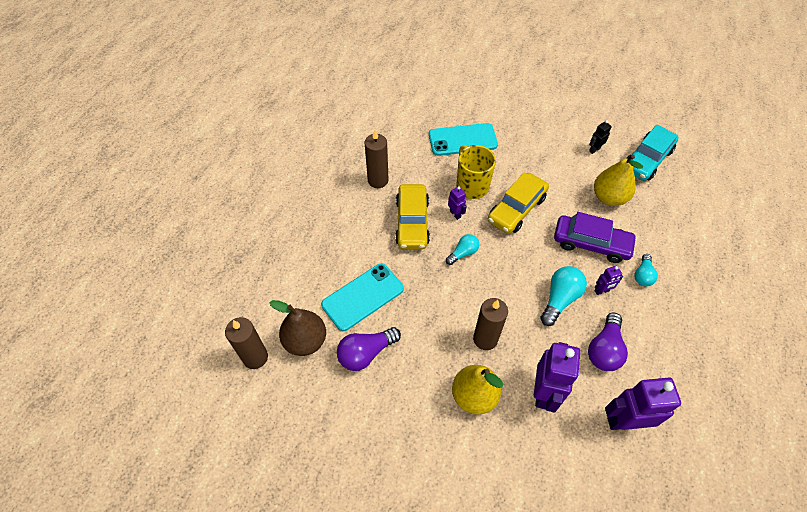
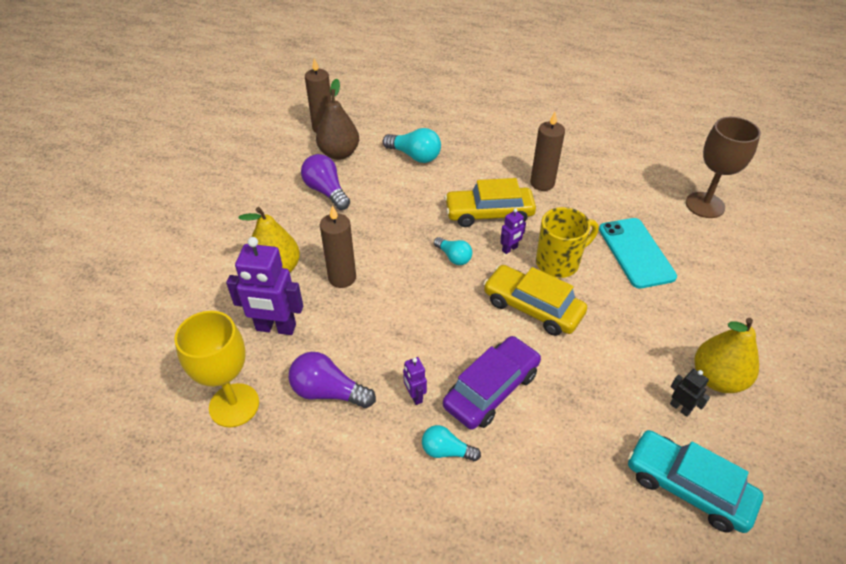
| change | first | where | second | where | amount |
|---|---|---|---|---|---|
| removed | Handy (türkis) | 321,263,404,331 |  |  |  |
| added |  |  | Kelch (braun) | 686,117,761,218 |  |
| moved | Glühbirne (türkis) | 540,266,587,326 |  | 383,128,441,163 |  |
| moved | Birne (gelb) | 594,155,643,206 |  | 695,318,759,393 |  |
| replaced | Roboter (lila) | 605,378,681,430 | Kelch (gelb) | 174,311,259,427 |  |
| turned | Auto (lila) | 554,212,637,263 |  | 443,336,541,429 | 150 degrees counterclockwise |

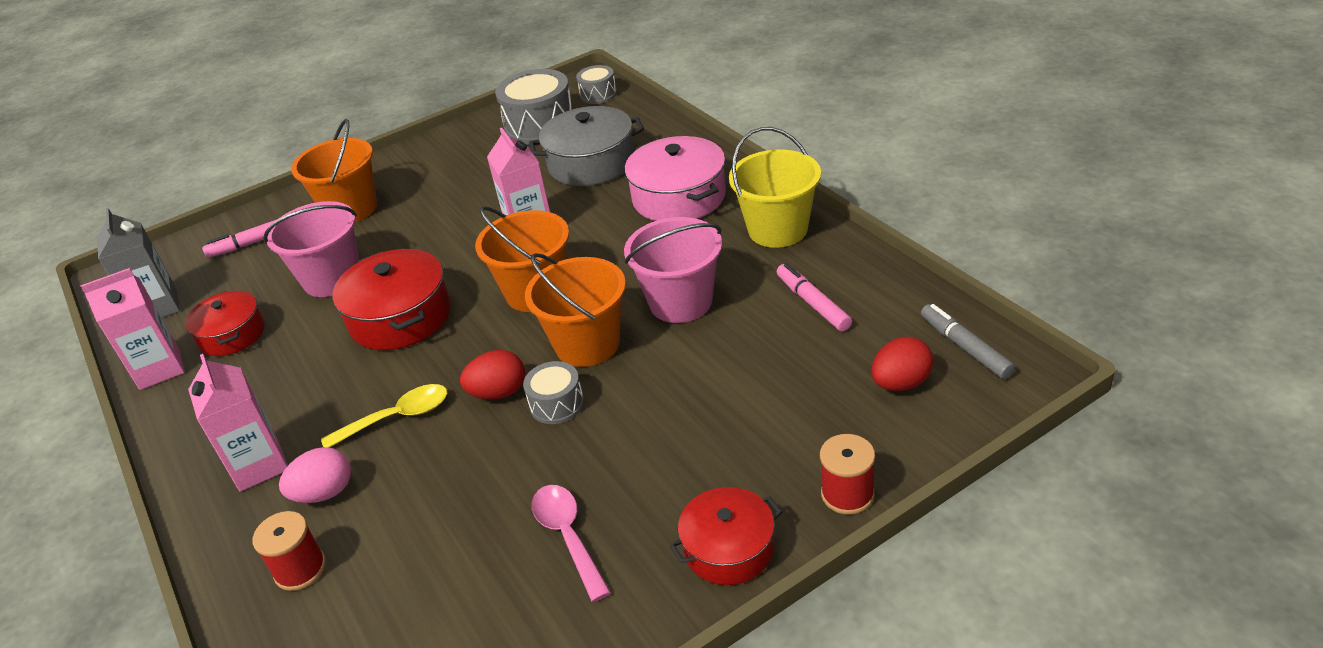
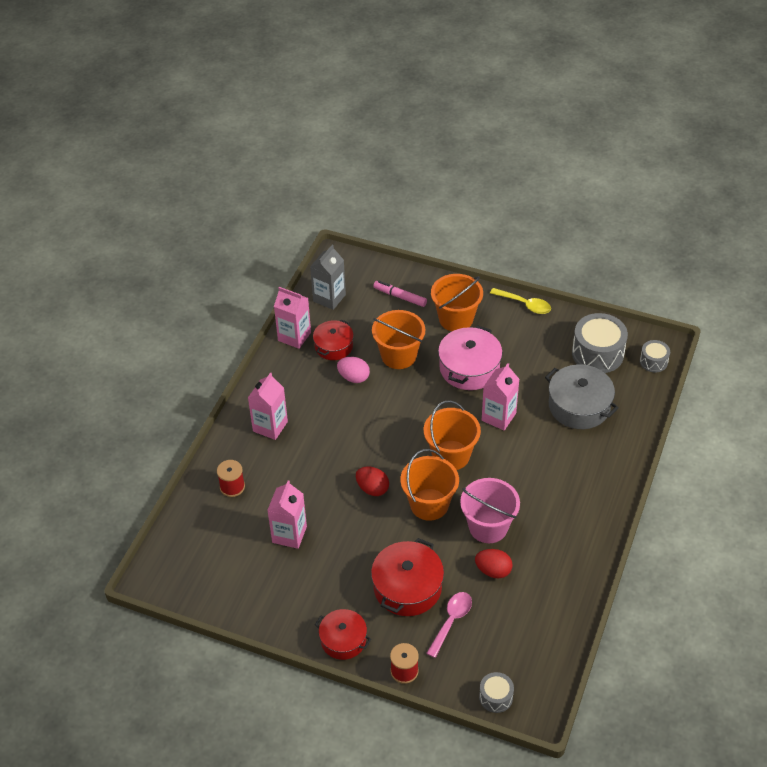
| change | first | where | second | where | amount |
|---|---|---|---|---|---|
| removed | Eimer (gelb) | 729,127,821,248 |  |  |  |
| removed | Filzstift (rosa) | 777,263,852,331 |  |  |  |
| removed | Filzstift (grau) | 921,304,1015,379 |  |  |  |
| added |  |  | Getränkekarton (rosa) | 267,480,307,549 |  |
| moved | Ei (rosa) | 279,447,351,503 |  | 337,357,370,383 |  |
| moved | Löffel (gelb) | 321,384,448,448 |  | 490,288,551,314 |  |
| moved | Kochtopf (rot) | 332,249,451,350 |  | 371,538,444,616 |  |
| moved | Trommel (grau) | 523,361,584,424 |  | 479,672,514,713 |  |
| moved | Löffel (rosa) | 532,485,611,602 |  | 426,592,472,658 |  |
| moved | Kochtopf (rosa) | 625,136,726,221 |  | 438,325,503,390 |  |
| moved | Ei (rot) | 871,336,933,391 |  | 475,549,513,578 |  |
| recoloured | Eimer (rosa) | 263,201,359,297 | Eimer (orange) | 372,310,425,369 |  |

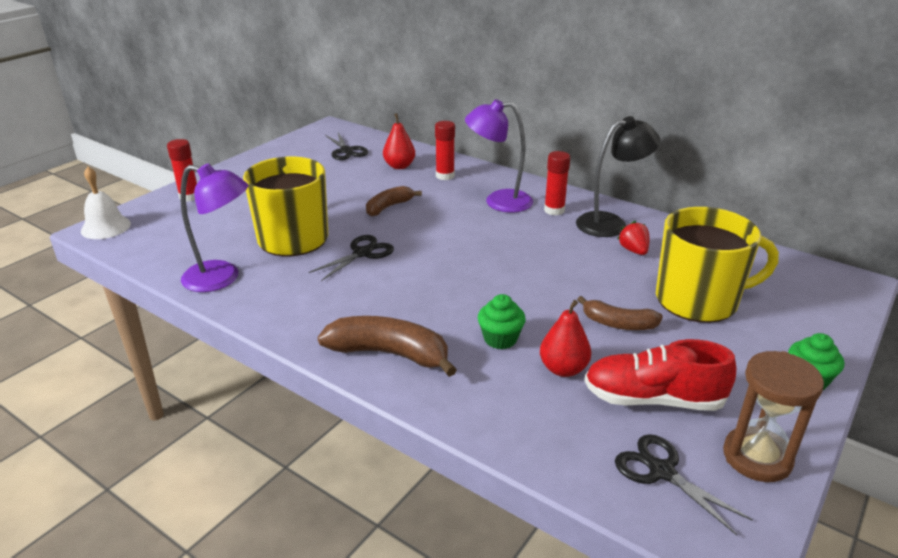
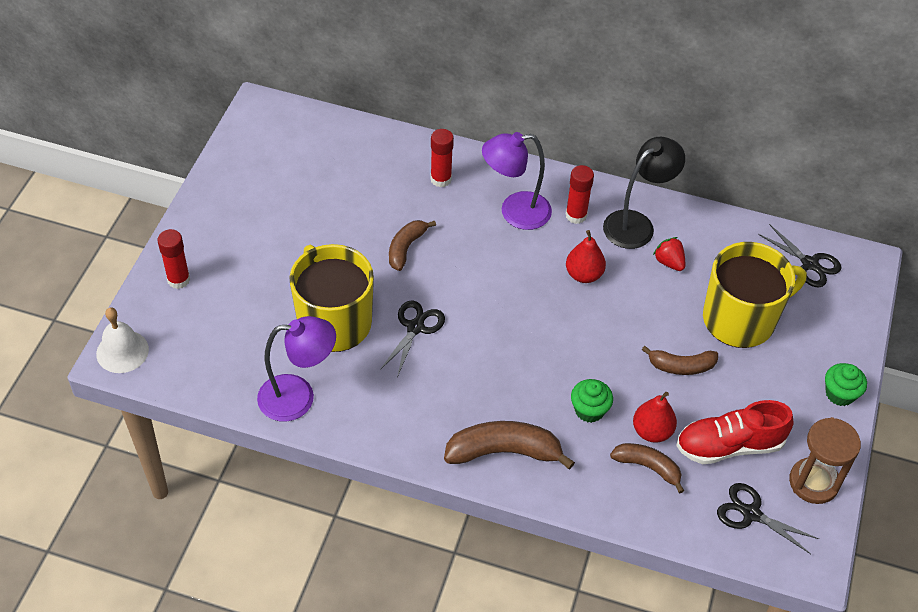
| change | first | where | second | where | amount |
|---|---|---|---|---|---|
| added |  |  | Banane (braun) | 610,443,684,494 |  |
| moved | Schere (schwarz) | 325,132,368,160 |  | 758,224,842,287 |  |
| moved | Birne (rot) | 383,113,415,169 |  | 566,230,606,283 |  |

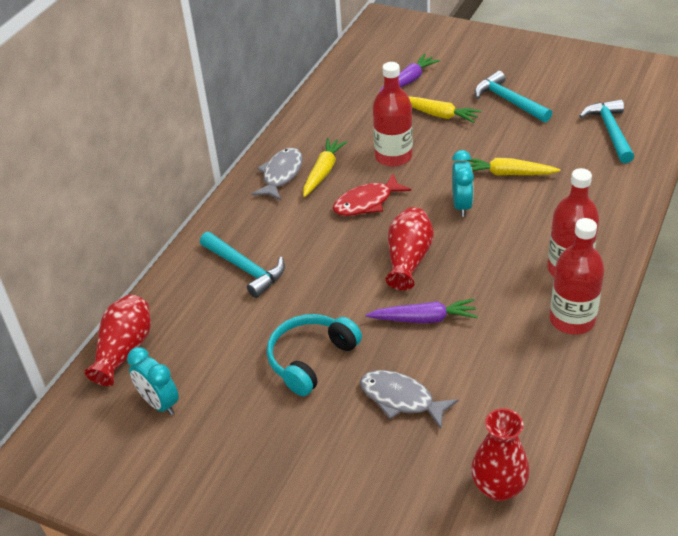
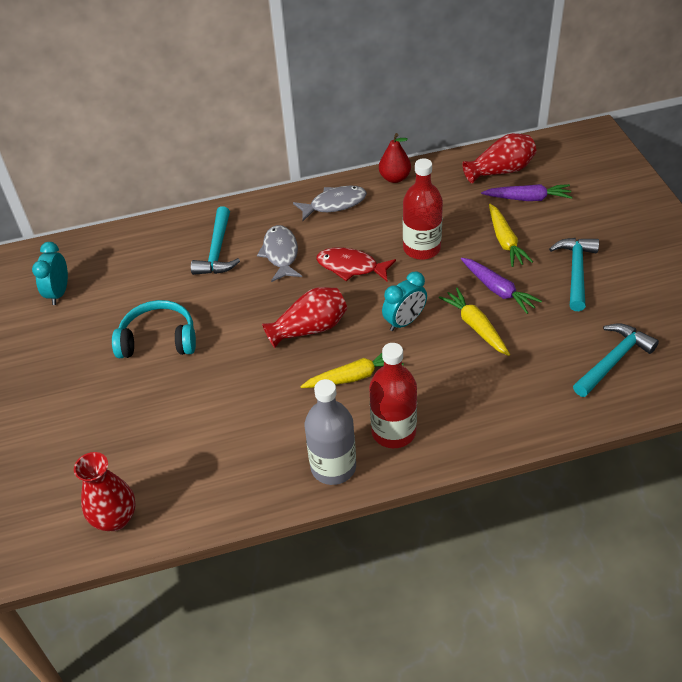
| change | first | where | second | where | amount |
|---|---|---|---|---|---|
| added |  |  | Birne (rot) | 379,133,411,183 |  |
| moved | Vase (rot) | 84,295,151,386 |  | 462,133,536,184 |  |
| moved | Karotte (gelb) | 303,138,347,197 |  | 300,353,404,388 |  |
| moved | Fisch (grau) | 360,370,458,429 |  | 257,225,302,282 |  |
| moved | Karotte (lila) | 366,299,478,323 |  | 461,258,542,314 |  |
| recoloured | Flasche (rot) | 550,218,605,334 | Flasche (grau) | 305,379,356,485 |  |

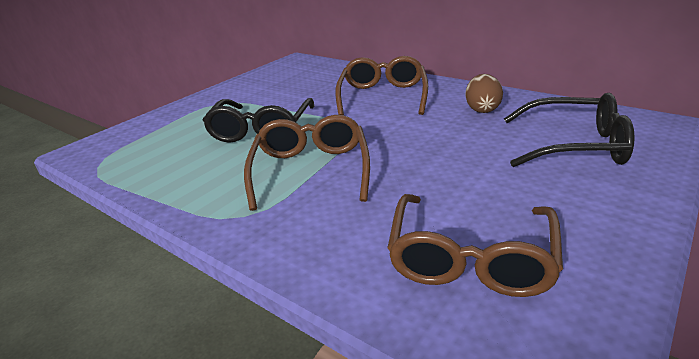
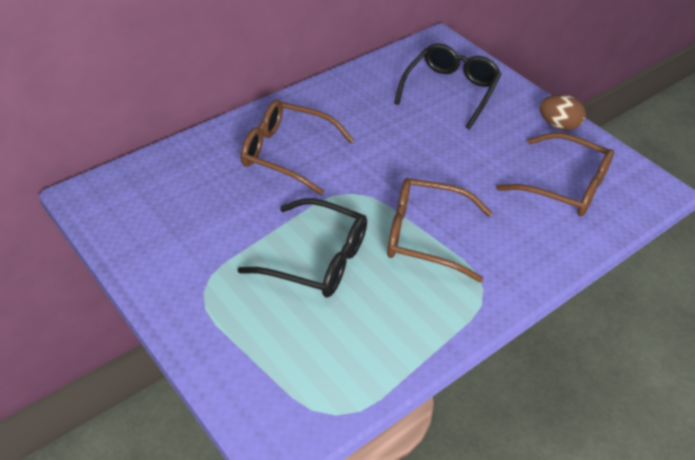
| change | first | where | second | where | amount |
|---|---|---|---|---|---|
| moved | Ei (braun) | 465,74,503,113 |  | 540,95,586,130 |  |

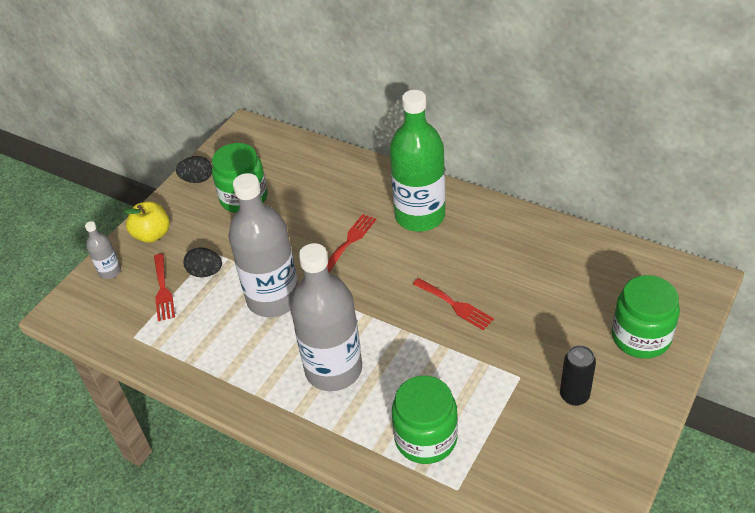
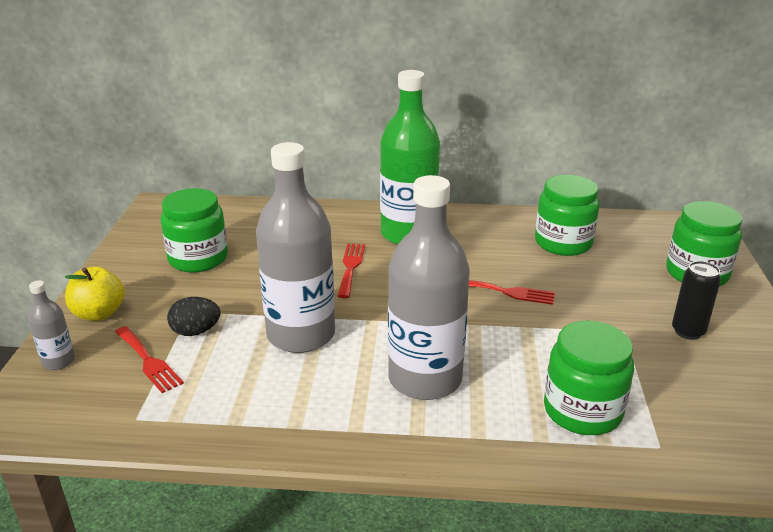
| change | first | where | second | where | amount |
|---|---|---|---|---|---|
| removed | Ei (schwarz) | 176,156,212,183 |  |  |  |
| added |  |  | Einmachglas (grün) | 535,175,600,256 |  |

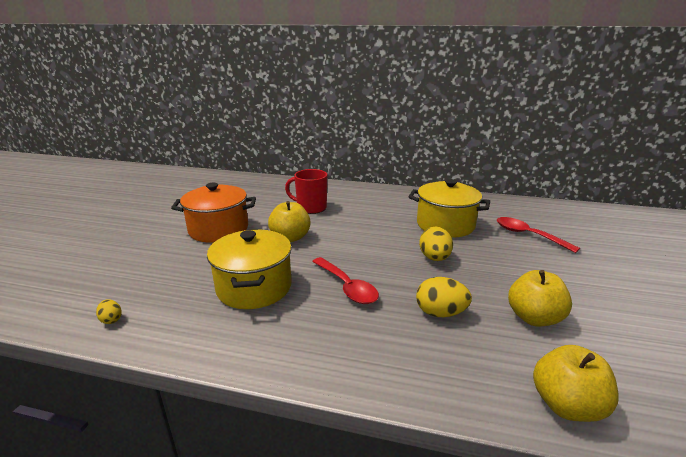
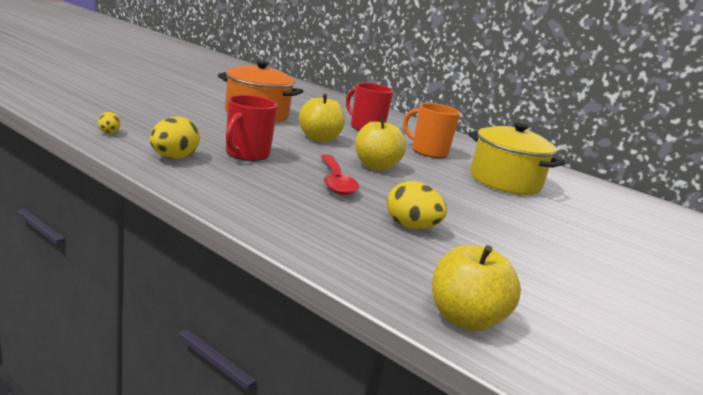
| change | first | where | second | where | amount |
|---|---|---|---|---|---|
| removed | Löffel (rot) | 497,217,580,253 |  |  |  |
| added |  |  | Tasse (orange) | 403,103,460,158 |  |
| moved | Ei (gelb) | 419,227,453,261 |  | 150,117,200,159 |  |
| moved | Apfel (gelb) | 508,270,572,327 |  | 355,117,406,171 |  |
| replaced | Kochtopf (gelb) | 207,229,292,309 | Tasse (rot) | 226,95,278,161 |  |

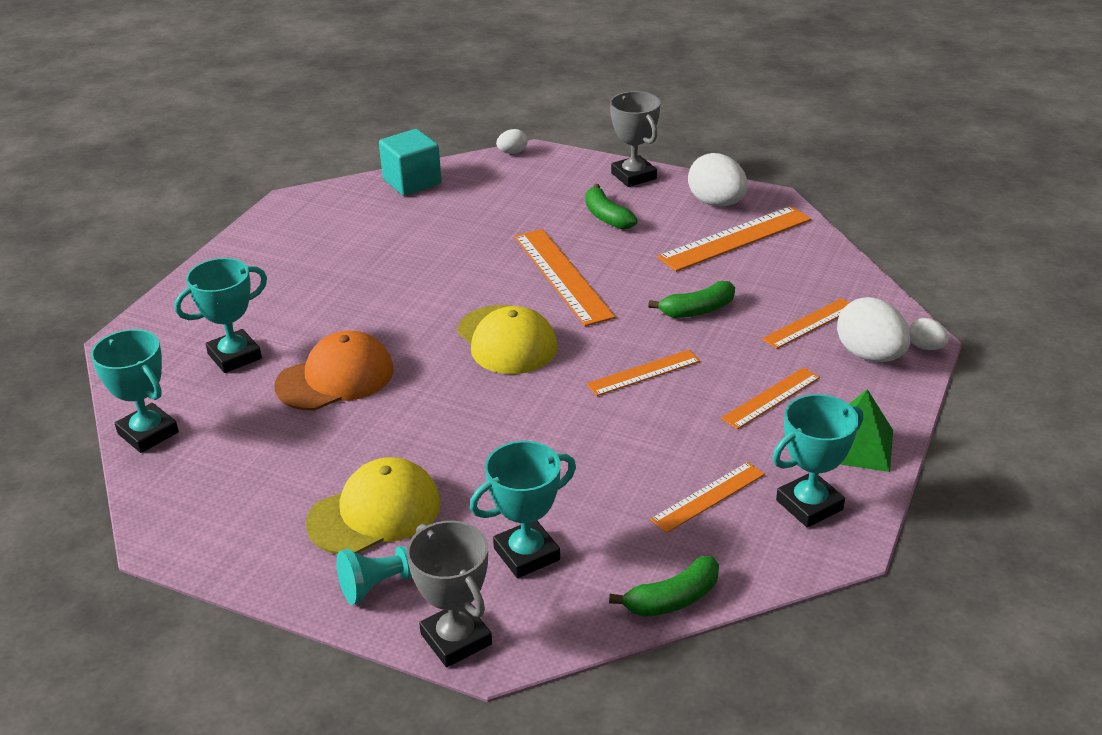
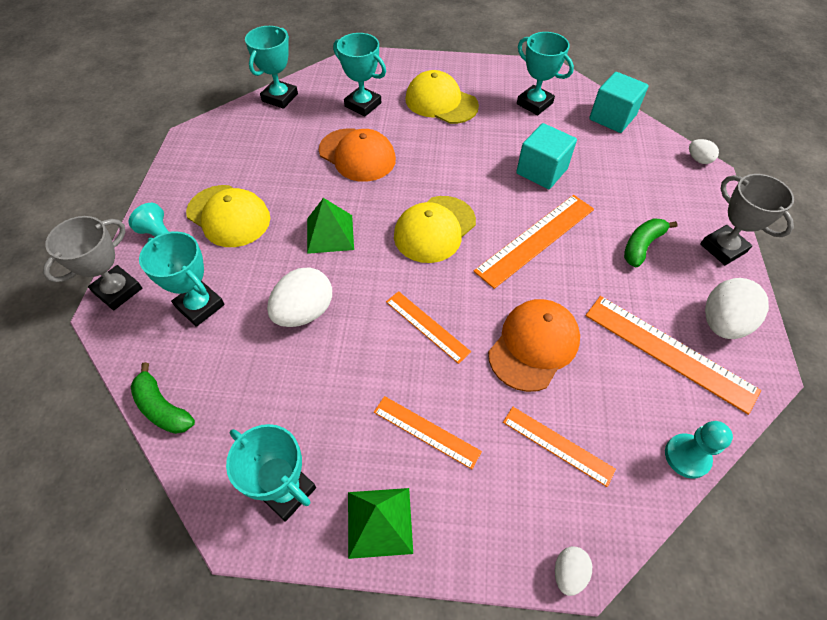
| change | first | where | second | where | amount |
|---|---|---|---|---|---|
| removed | Lineal (orange) | 650,462,765,533 |  |  |  |
| added |  |  | Pyramide (grün) | 307,198,354,254 |  |
| added |  |  | Kappe (gelb) | 405,70,479,124 |  |
| added |  |  | Kubus (türkis) | 516,123,577,189 |  |
| added |  |  | Pokal (türkis) | 517,32,574,115 |  |
| added |  |  | Bauer (türkis) | 665,421,733,479 |  |
| moved | Ei (weiß) | 837,297,911,362 |  | 267,267,332,327 |  |
| replaced | Banane (grün) | 648,281,735,318 | Kappe (orange) | 488,299,580,392 |  |
| turned | Pokal (grau) | 610,91,661,187 |  | 700,174,794,265 | 75 degrees counterclockwise |

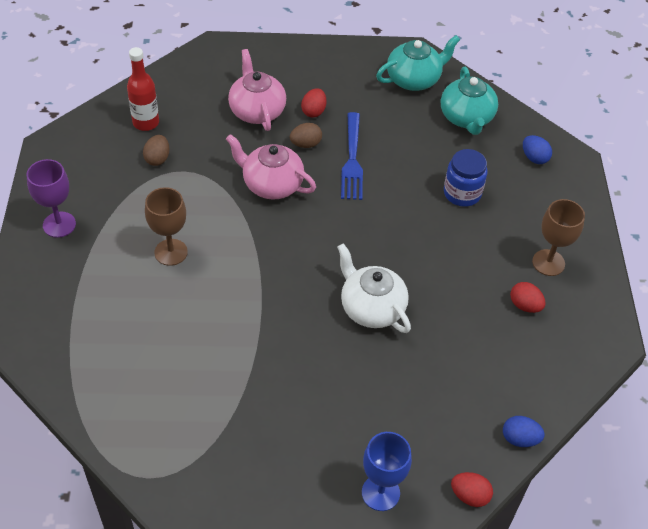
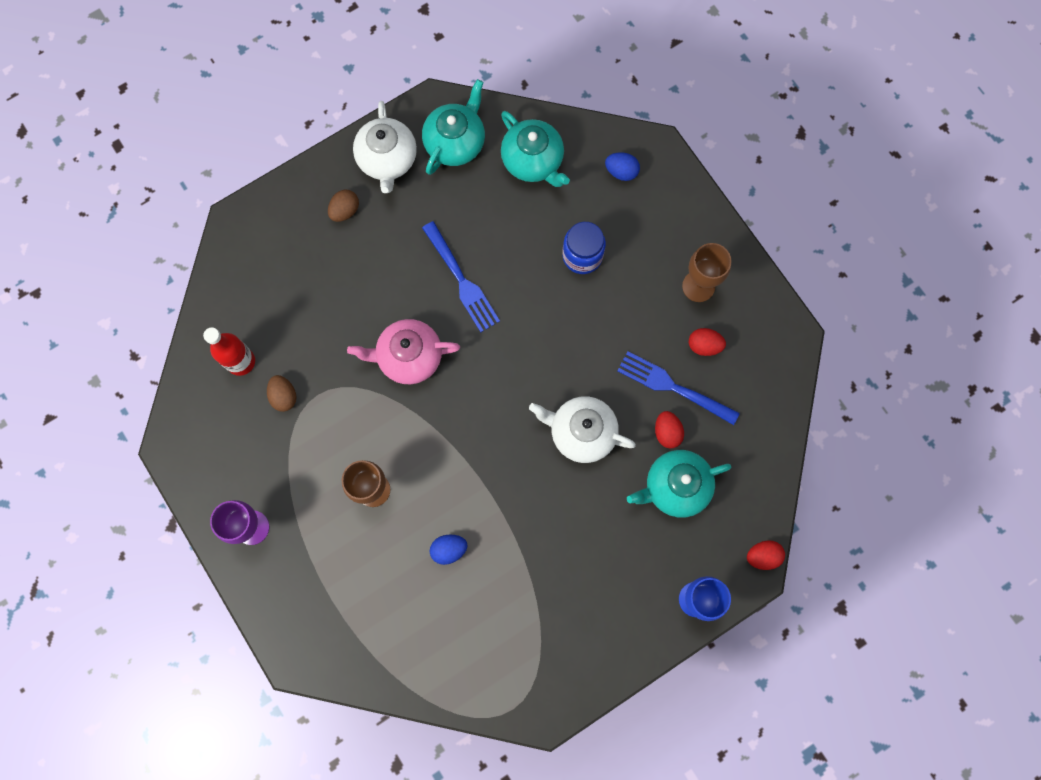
| change | first | where | second | where | amount |
|---|---|---|---|---|---|
| removed | Teekanne (rosa) | 228,49,286,131 |  |  |  |
| added |  |  | Teekanne (weiß) | 353,101,417,193 |  |
| added |  |  | Gabel (blau) | 617,351,740,425 |  |
| added |  |  | Teekanne (türkis) | 627,450,731,518 |  |
| moved | Ei (braun) | 290,123,322,148 |  | 328,190,359,222 |  |
| moved | Ei (rot) | 301,88,326,117 |  | 655,411,684,448 |  |
| moved | Ei (blau) | 503,416,545,447 |  | 430,535,468,565 |  |

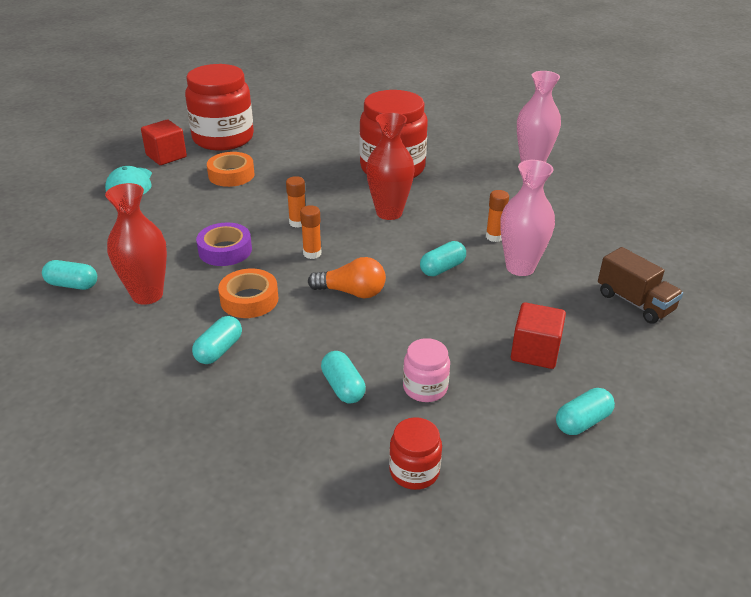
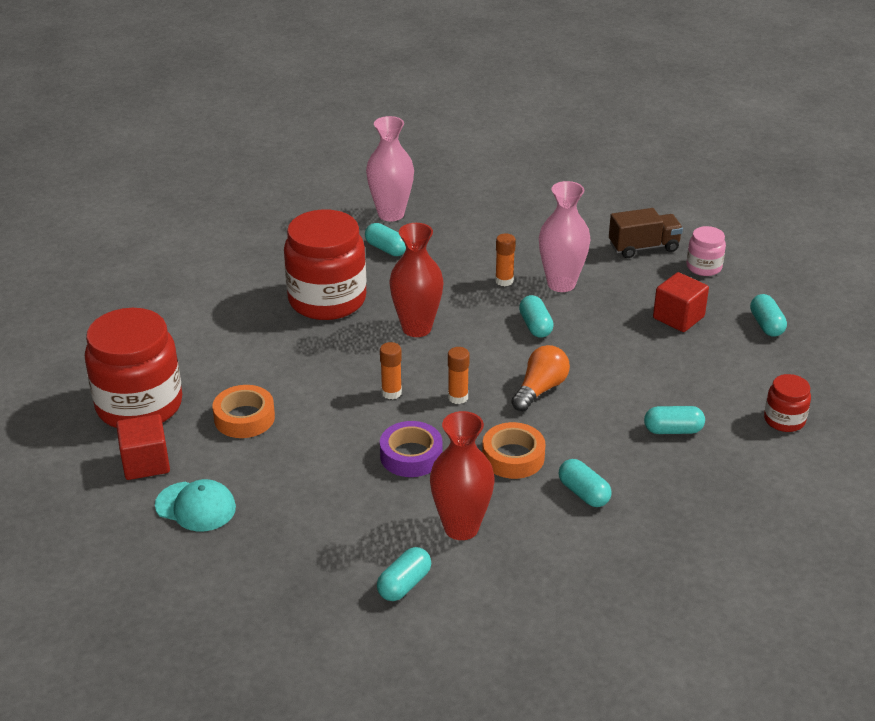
| change | first | where | second | where | amount |
|---|---|---|---|---|---|
| added |  |  | Kapsel (türkis) | 365,223,406,256 |  |
| moved | Einmachglas (rosa) | 403,338,450,402 |  | 686,226,726,276 |  |

